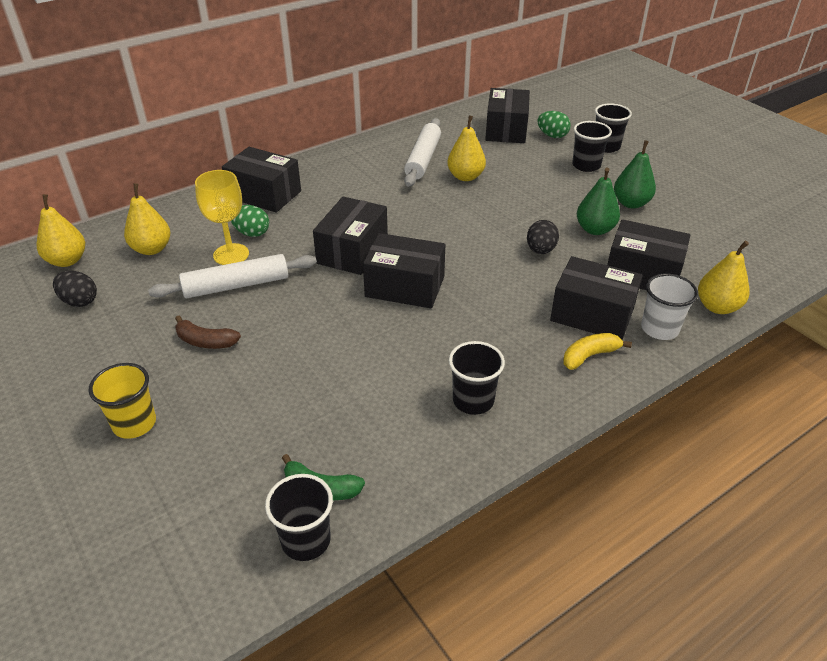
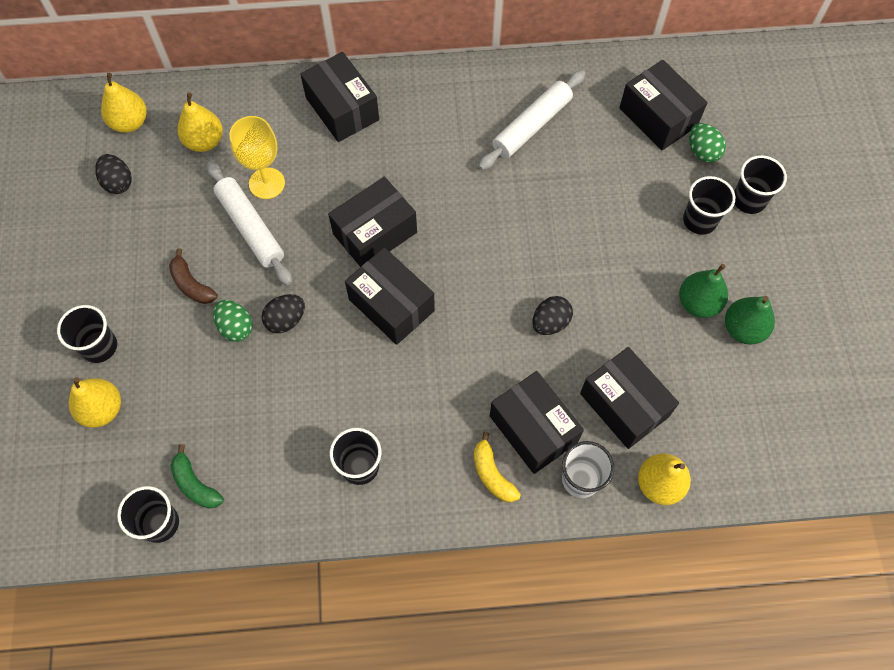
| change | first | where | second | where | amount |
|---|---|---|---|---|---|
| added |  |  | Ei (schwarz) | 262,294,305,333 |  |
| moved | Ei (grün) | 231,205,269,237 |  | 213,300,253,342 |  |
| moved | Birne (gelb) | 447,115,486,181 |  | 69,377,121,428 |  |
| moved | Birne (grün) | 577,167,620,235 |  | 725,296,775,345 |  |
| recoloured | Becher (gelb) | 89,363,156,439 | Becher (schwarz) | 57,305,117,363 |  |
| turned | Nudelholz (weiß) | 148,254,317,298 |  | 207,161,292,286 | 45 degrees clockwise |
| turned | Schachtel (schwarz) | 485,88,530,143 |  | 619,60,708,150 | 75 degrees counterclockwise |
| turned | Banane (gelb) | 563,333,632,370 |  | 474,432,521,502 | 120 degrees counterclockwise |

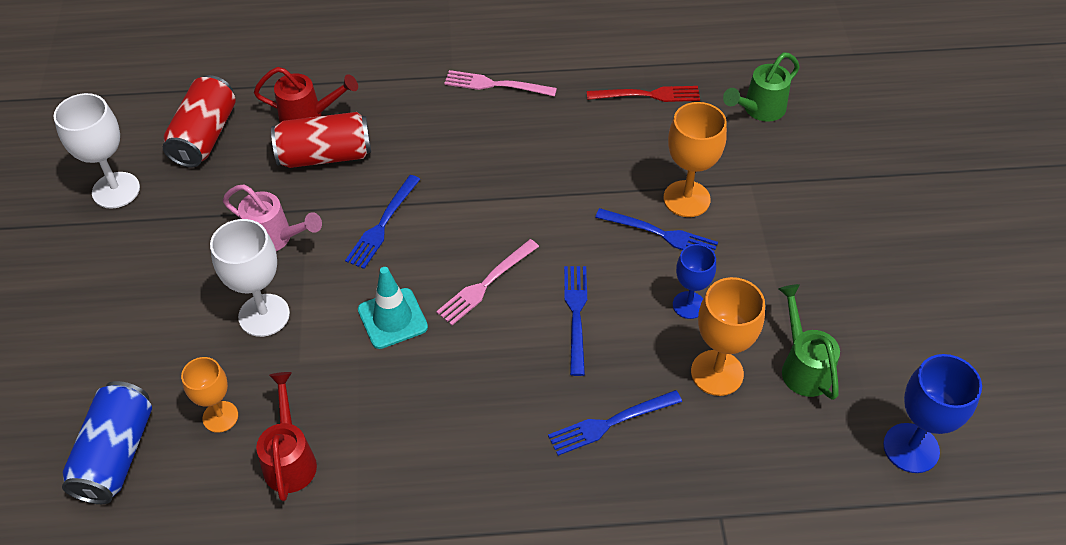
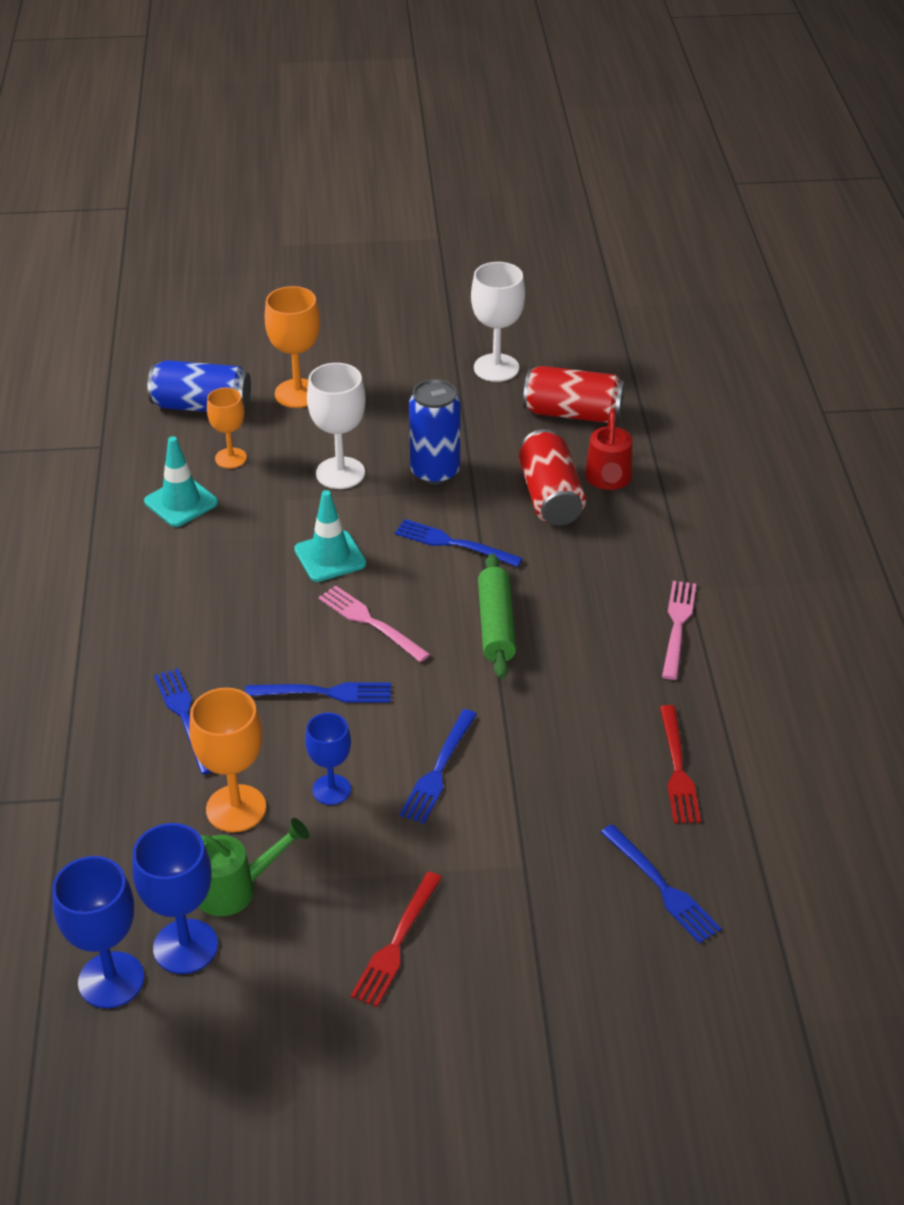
| change | first | where | second | where | amount |
|---|---|---|---|---|---|
| added |  |  | Kelch (blau) | 132,823,218,974 |  |
| added |  |  | Gabel (rot) | 350,871,442,1007 |  |
| added |  |  | Nudelholz (grün) | 478,554,516,679 |  |
| moved | Kelch (orange) | 663,102,727,217 |  | 265,286,320,408 |  |
| replaced | Gießkanne (rosa) | 223,184,322,251 | Dose (blau) | 409,379,460,485 |  |
| replaced | Gießkanne (rot) | 256,372,317,501 | Leitkegel (türkis) | 144,436,218,527 |  |
| replaced | Gießkanne (grün) | 723,53,800,122 | Gabel (blau) | 601,824,722,943 |  |

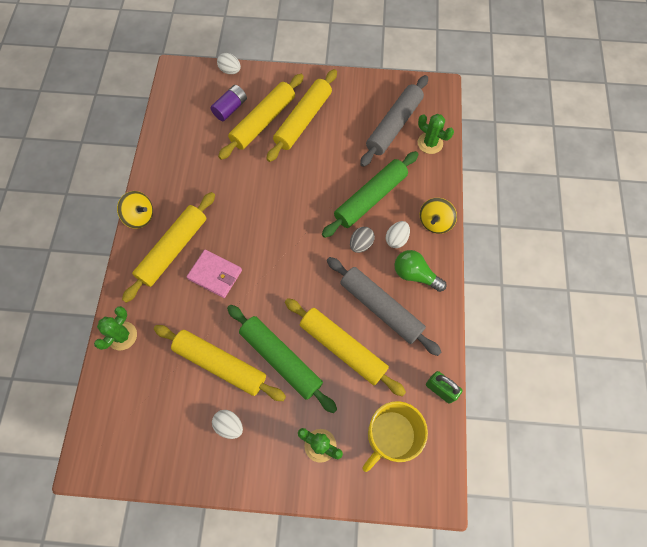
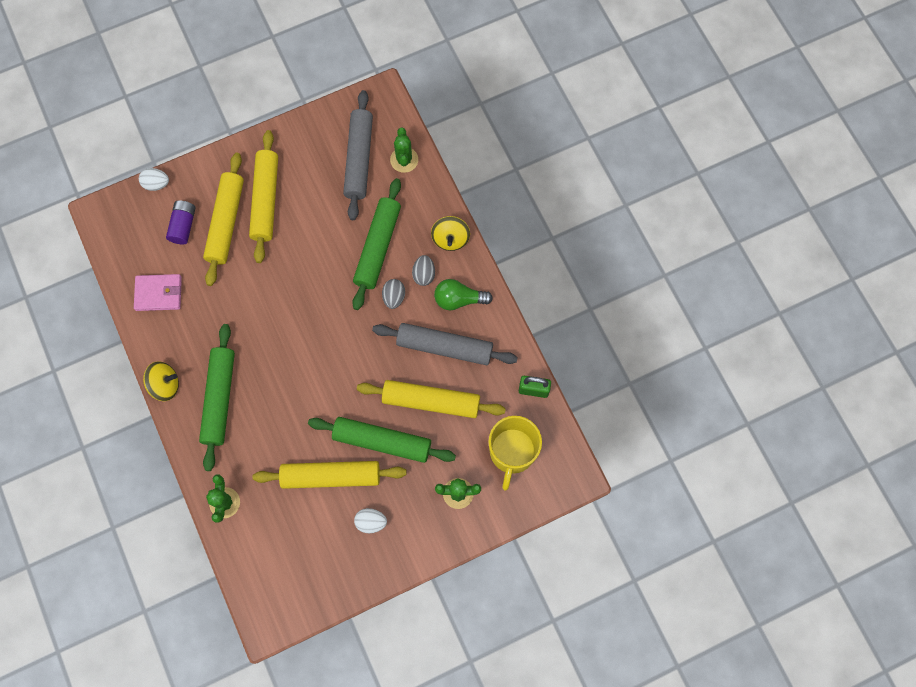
| change | first | where | second | where | amount |
|---|---|---|---|---|---|
| moved | Geldbörse (rosa) | 187,249,242,298 |  | 134,274,182,311 |  |
| recoloured | Nudelholz (gelb) | 122,192,215,303 | Nudelholz (grün) | 199,324,235,471 |  |
| recoloured | Ei (weiß) | 386,221,410,248 | Ei (grau) | 412,255,435,286 |  |
| turned | Kaktus (grün) | 418,114,454,154 |  | 390,128,418,173 | 75 degrees clockwise |

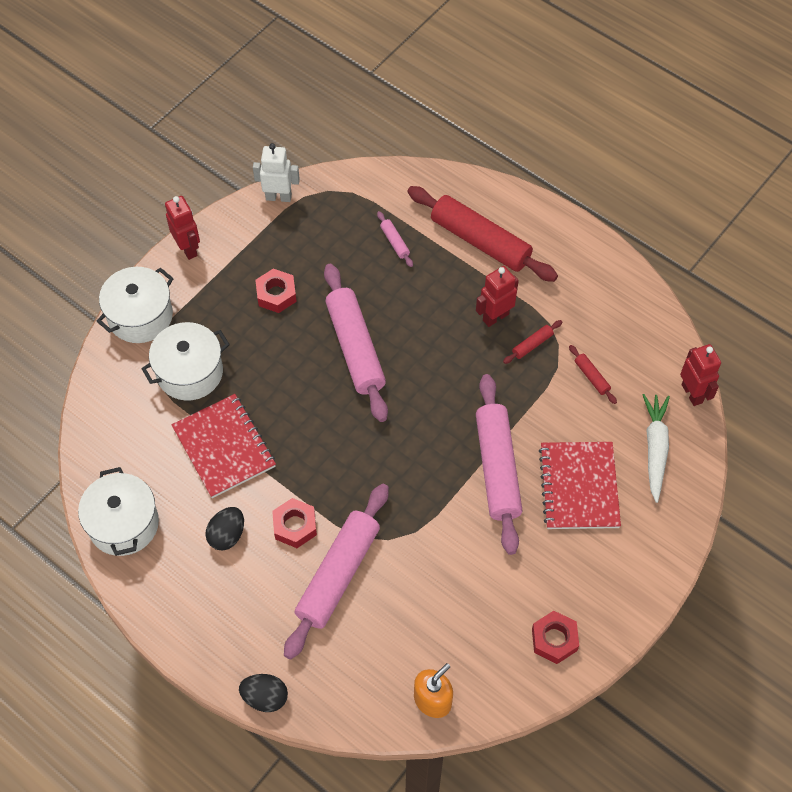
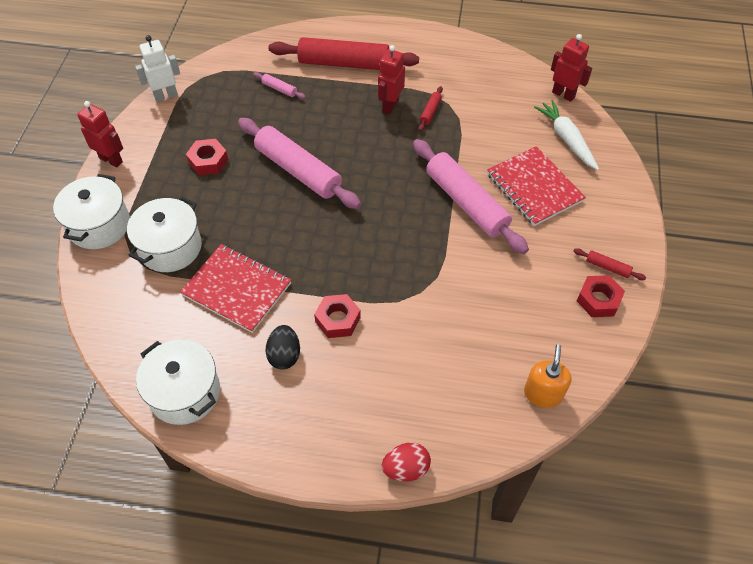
| change | first | where | second | where | amount |
|---|---|---|---|---|---|
| removed | Nudelholz (rosa) | 284,484,389,660 |  |  |  |
| moved | Nudelholz (rot) | 569,345,617,404 |  | 573,248,646,280 |  |
| recoloured | Ei (schwarz) | 239,674,288,712 | Ei (rot) | 382,443,431,482 |  |

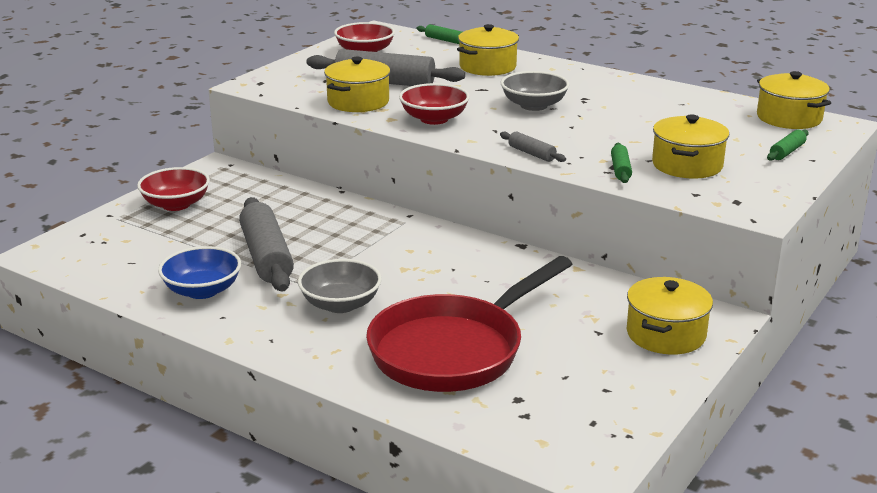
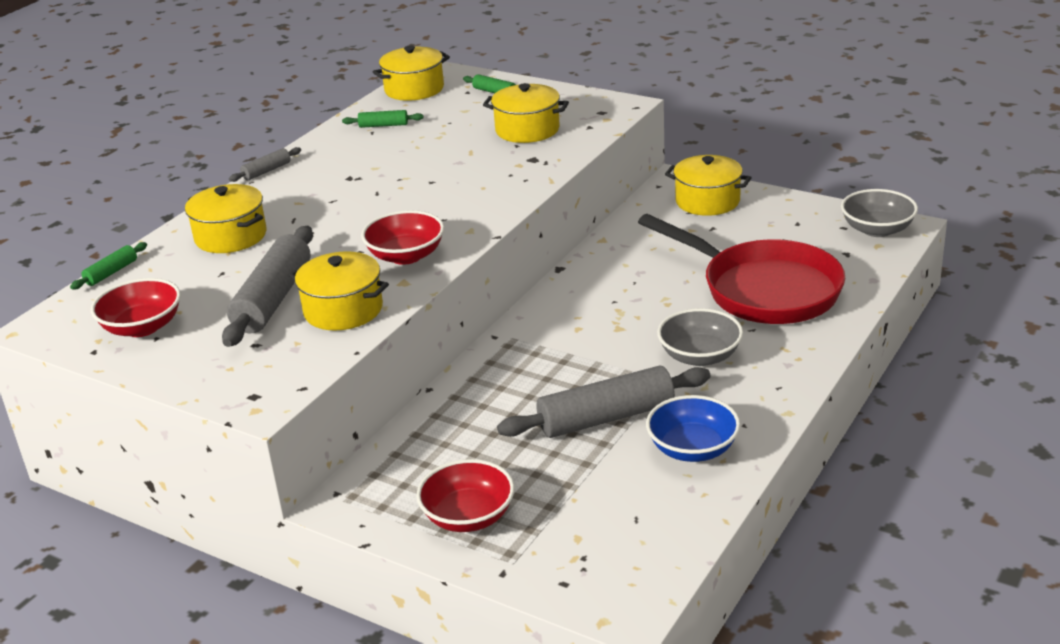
| change | first | where | second | where | amount |
|---|---|---|---|---|---|
| moved | Nudelholz (grau) | 500,131,566,162 |  | 229,147,301,182 |  |
| moved | Schüssel (grau) | 501,71,569,111 |  | 841,189,918,237 |  |
| moved | Nudelholz (grün) | 611,143,632,183 |  | 342,110,423,128 |  |

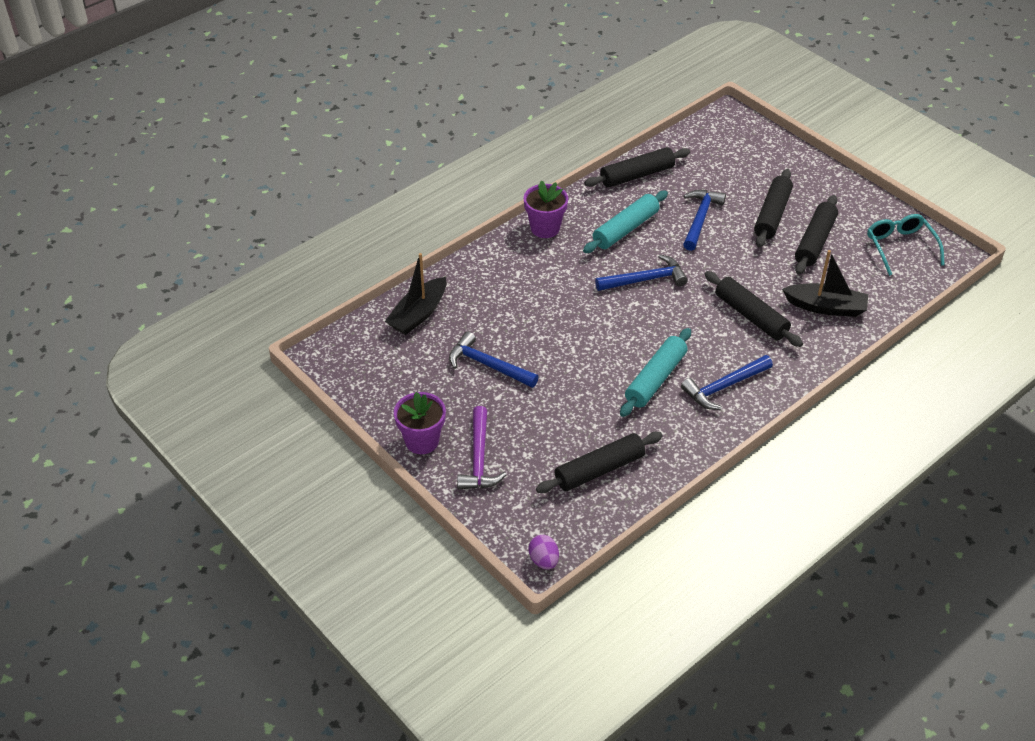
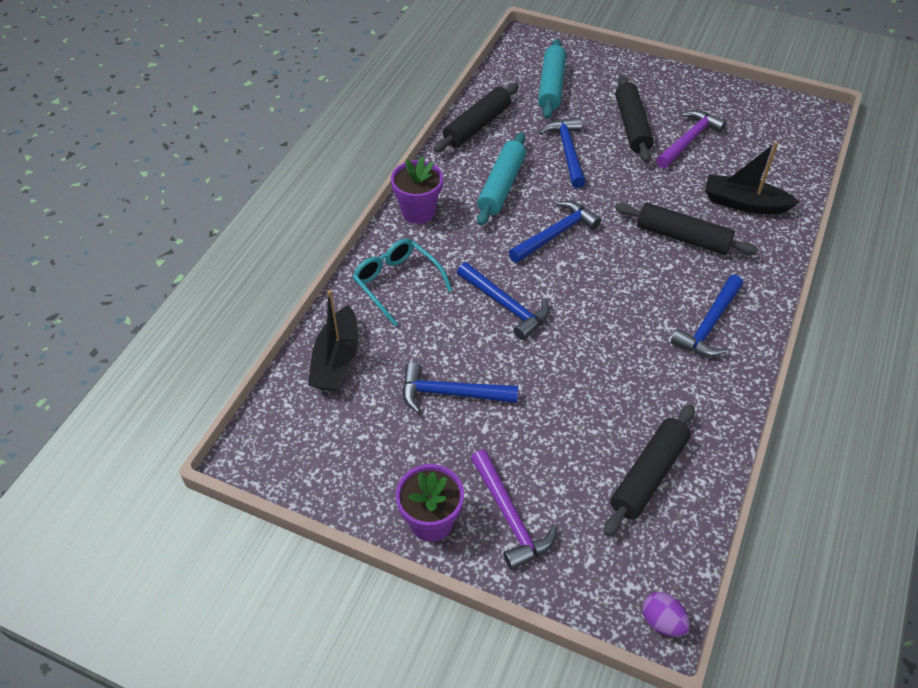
| change | first | where | second | where | amount |
|---|---|---|---|---|---|
| added |  |  | Hammer (blau) | 457,262,550,340 |  |
| moved | Nudelholz (türkis) | 620,328,691,417 |  | 538,39,566,119 |  |
| moved | Brille (türkis) | 867,214,945,276 |  | 353,239,453,326 |  |
| replaced | Nudelholz (schwarz) | 795,195,838,274 | Hammer (lila) | 656,110,727,169 |  |
| turned | Boot (schwarz) | 782,250,868,317 |  | 705,142,799,214 | 150 degrees counterclockwise |

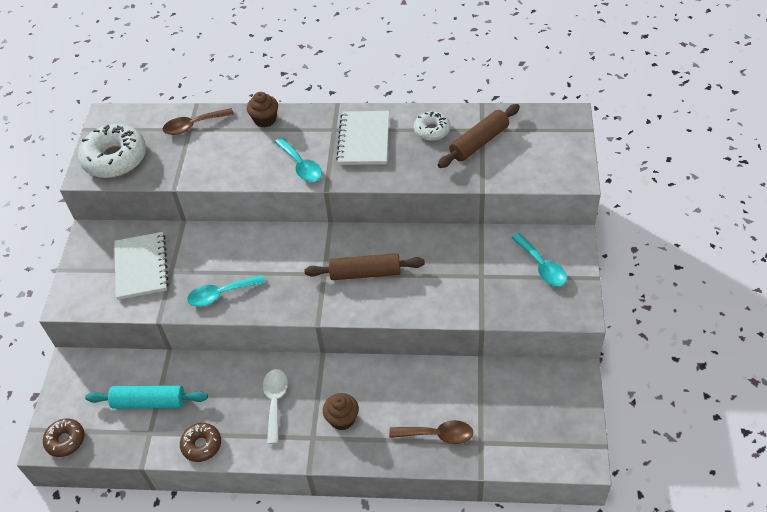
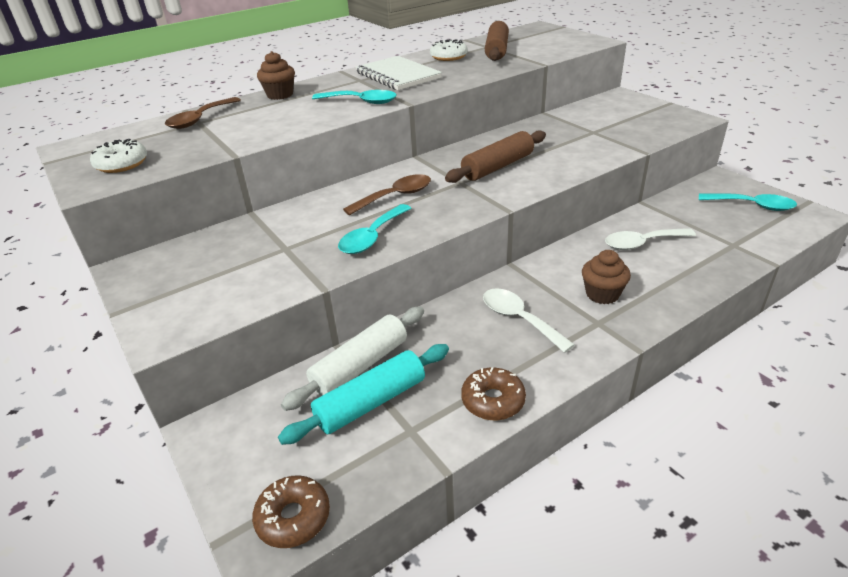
| change | first | where | second | where | amount |
|---|---|---|---|---|---|
| removed | Notizbuch (weiß) | 114,232,169,300 |  |  |  |
| added |  |  | Nudelholz (weiß) | 281,306,424,411 |  |
| added |  |  | Löffel (weiß) | 605,228,696,250 |  |
| moved | Löffel (braun) | 389,420,473,444 |  | 343,174,431,215 |  |
| moved | Löffel (türkis) | 511,233,567,286 |  | 699,193,797,211 |  |
| resized | Donut (weiß) | 78,124,146,178 |  | 90,139,147,173 | x0.55 |

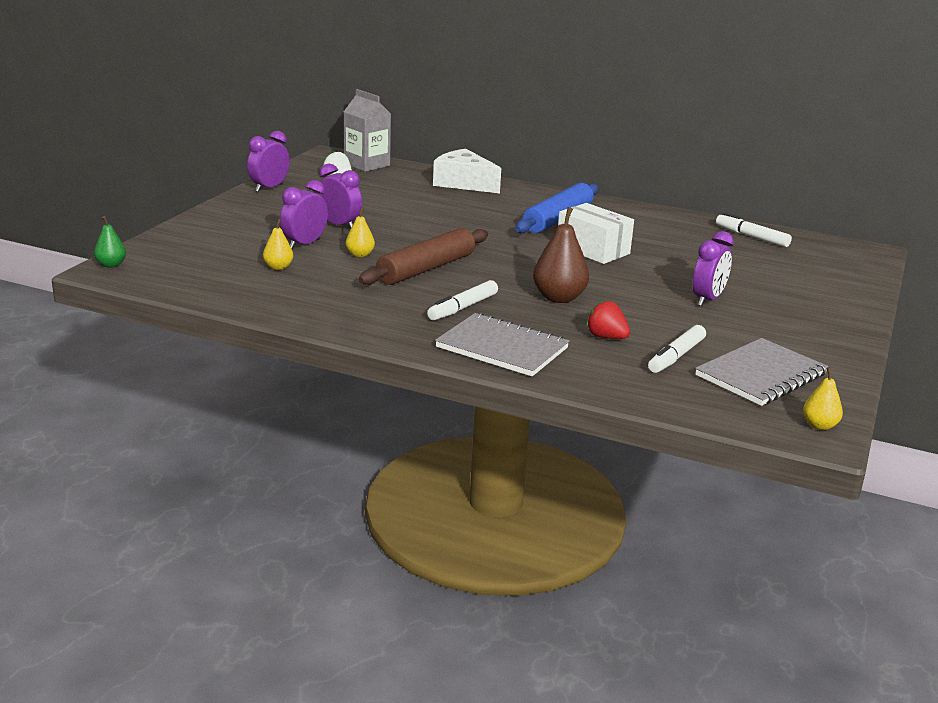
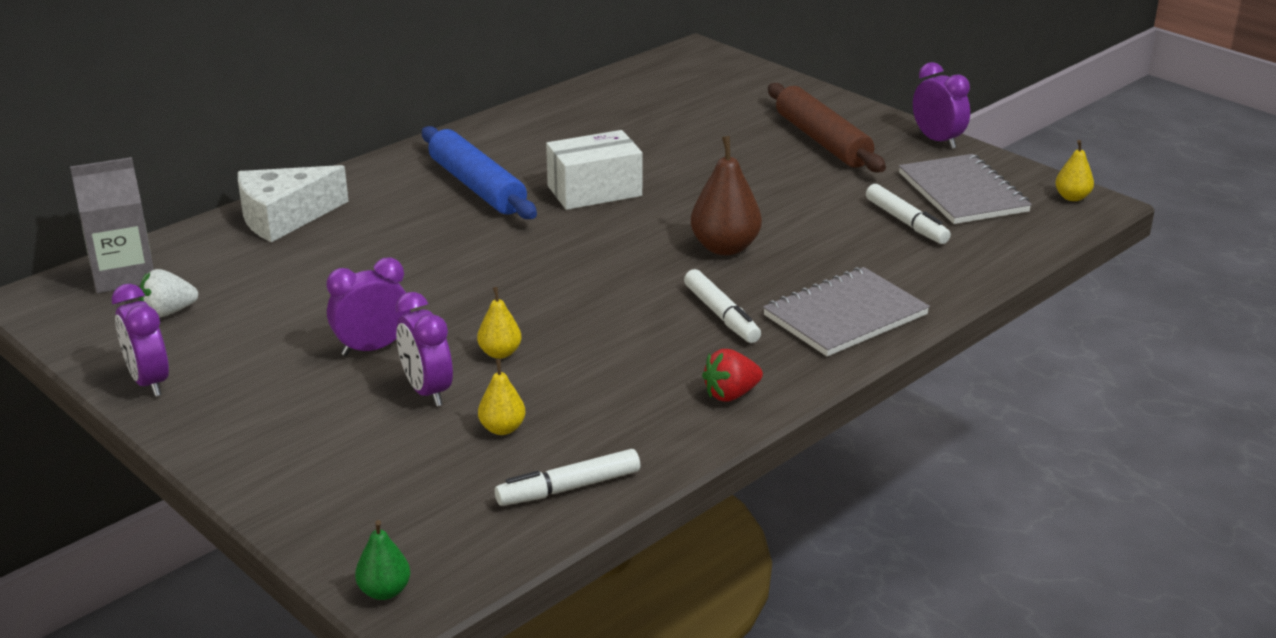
| change | first | where | second | where | amount |
|---|---|---|---|---|---|
| moved | Nudelholz (braun) | 358,228,488,285 |  | 768,83,886,172 |  |
| moved | Erdbeere (rot) | 586,300,630,339 |  | 702,349,763,402 |  |
| moved | Wecker (lila) | 693,231,734,306 |  | 913,62,970,149 |  |
| moved | Filzstift (weiß) | 716,212,792,247 |  | 495,449,640,506 |  |

